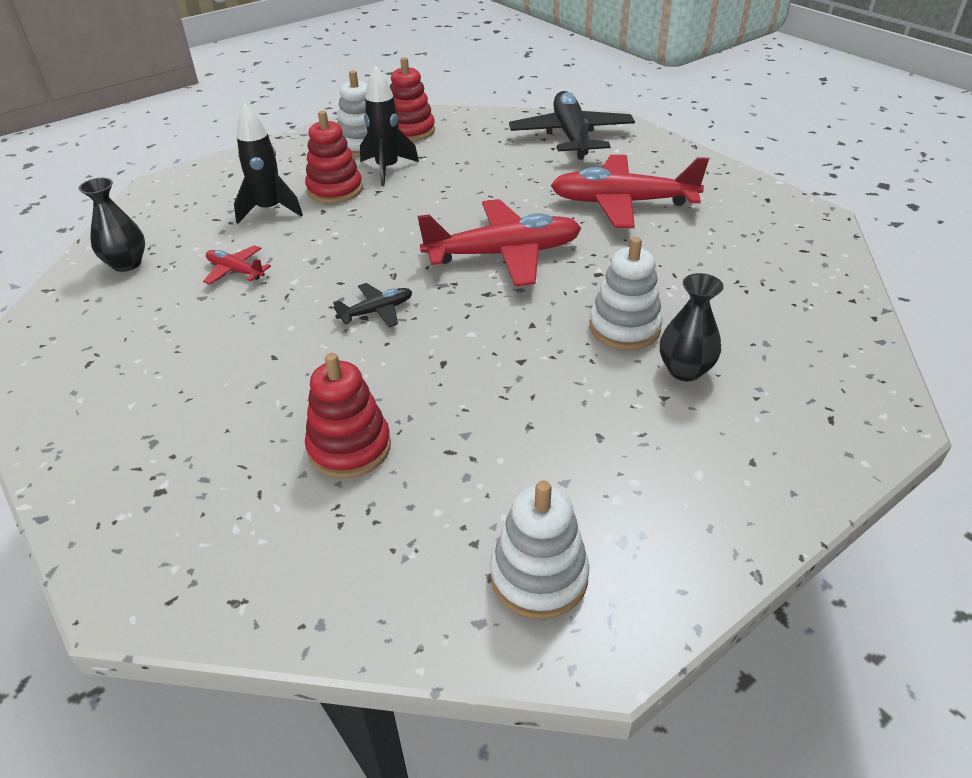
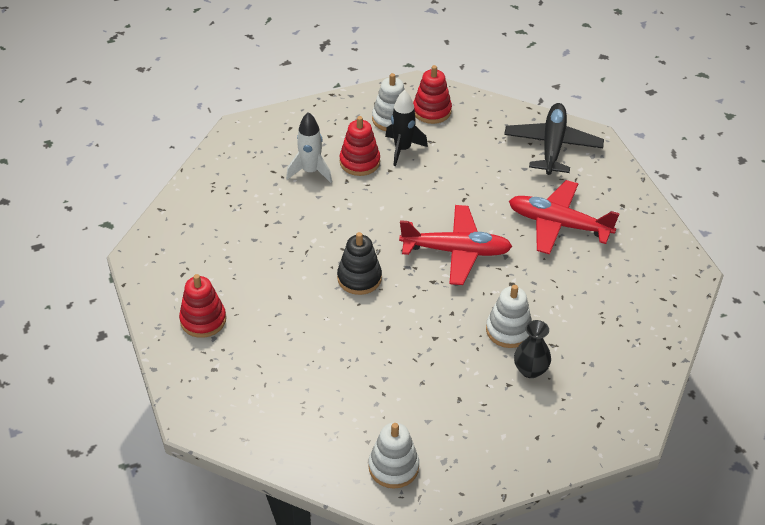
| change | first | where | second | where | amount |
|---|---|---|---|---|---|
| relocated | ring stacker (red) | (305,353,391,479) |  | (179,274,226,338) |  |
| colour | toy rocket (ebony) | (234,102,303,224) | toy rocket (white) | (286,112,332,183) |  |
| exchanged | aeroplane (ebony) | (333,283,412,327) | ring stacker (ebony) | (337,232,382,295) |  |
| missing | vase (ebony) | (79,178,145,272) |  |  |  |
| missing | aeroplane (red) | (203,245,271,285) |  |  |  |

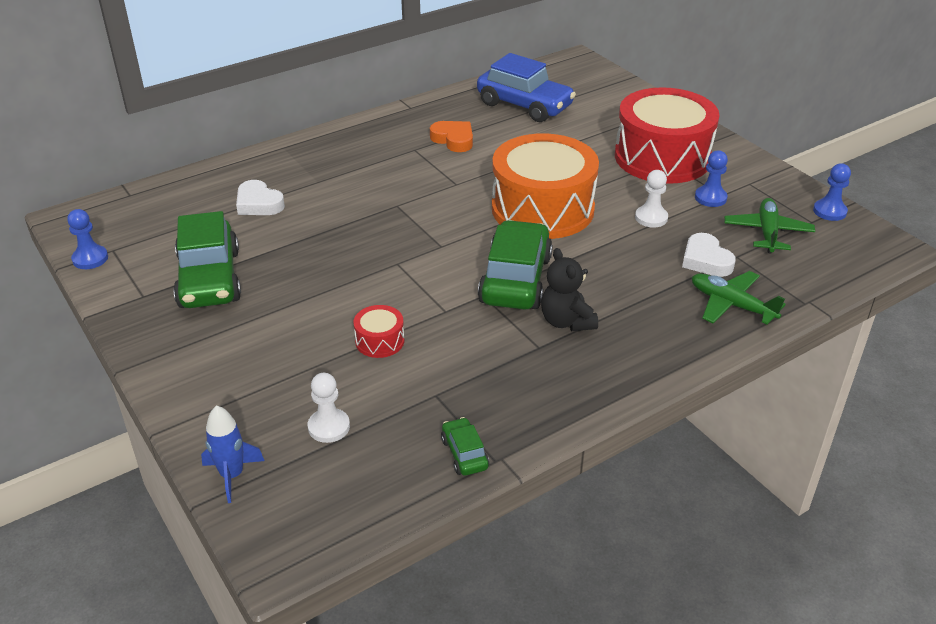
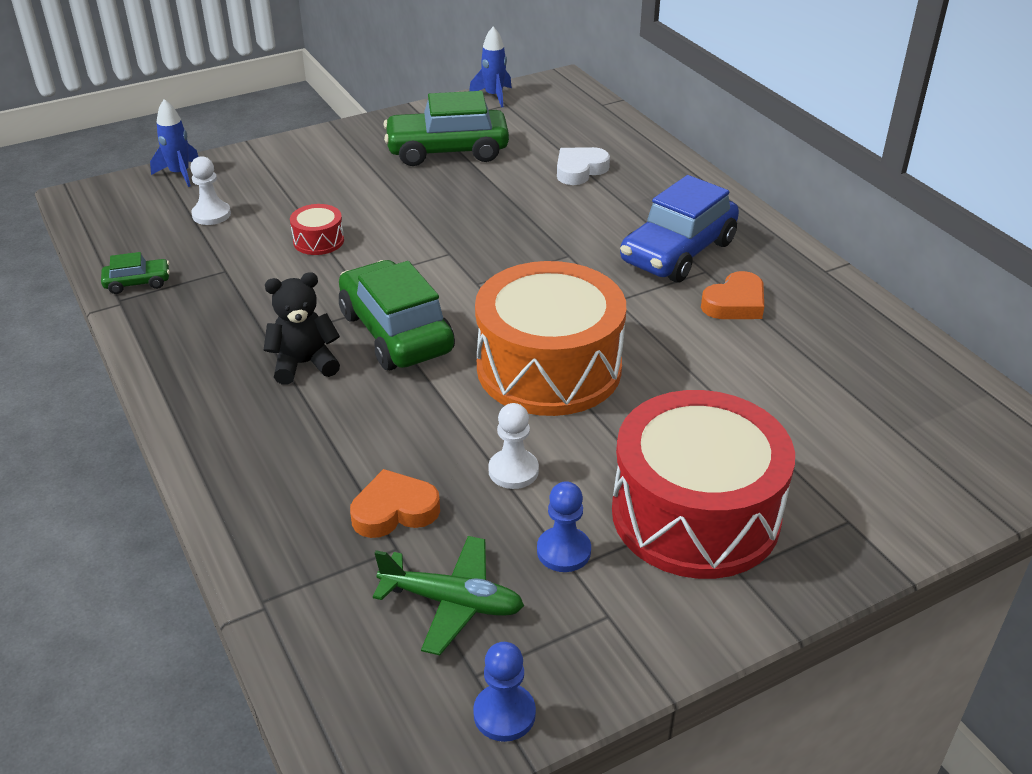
| change | first | where | second | where | amount |
|---|---|---|---|---|---|
| spun | automobile (emerald) | (478,220,553,310) |  | (339,260,455,370) | 135 degrees counterclockwise |
| colour | heart (white) | (682,233,736,277) | heart (orange) | (350,469,440,538) |  |
| exchanged | pawn (cobalt) | (67,209,108,269) | toy rocket (cobalt) | (469,26,512,108) |  |
| relocated | automobile (cobalt) | (477,53,576,122) |  | (620,175,739,282) |  |
| missing | aeroplane (emerald) | (692,271,786,325) |  |  |  |

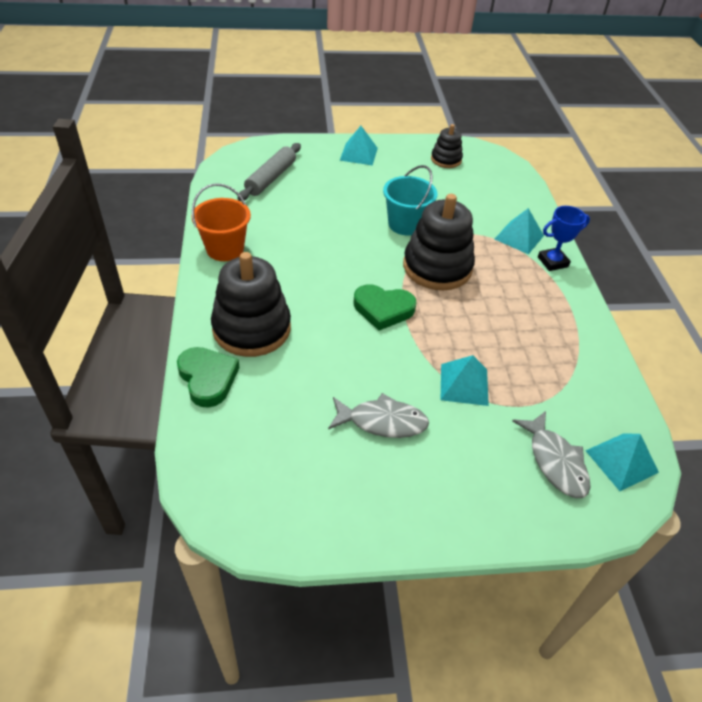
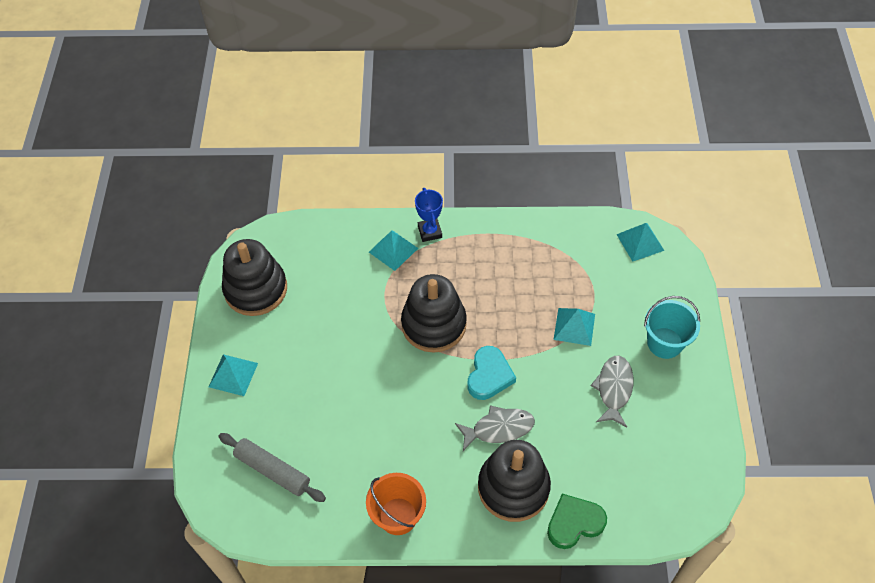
| change | first | where | second | where | amount |
|---|---|---|---|---|---|
| size | ring stacker (ebony) | (431,124,463,168) |  | (222,239,287,316) | x1.85 |
| relocated | fish figure (ash-grey) | (512,411,591,498) |  | (455,405,535,451) |  |
| colour | heart (emerald) | (354,284,416,330) | heart (turquoise) | (467,346,516,400) |  |
| relocated | sand bucket (turquoise) | (383,165,437,235) |  | (644,296,700,359) |  |

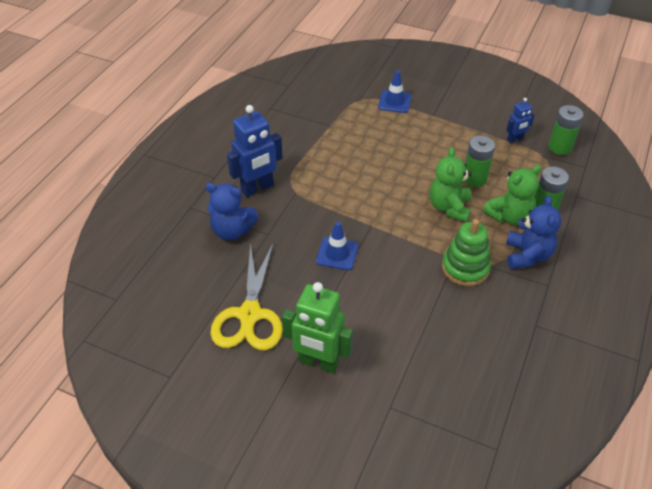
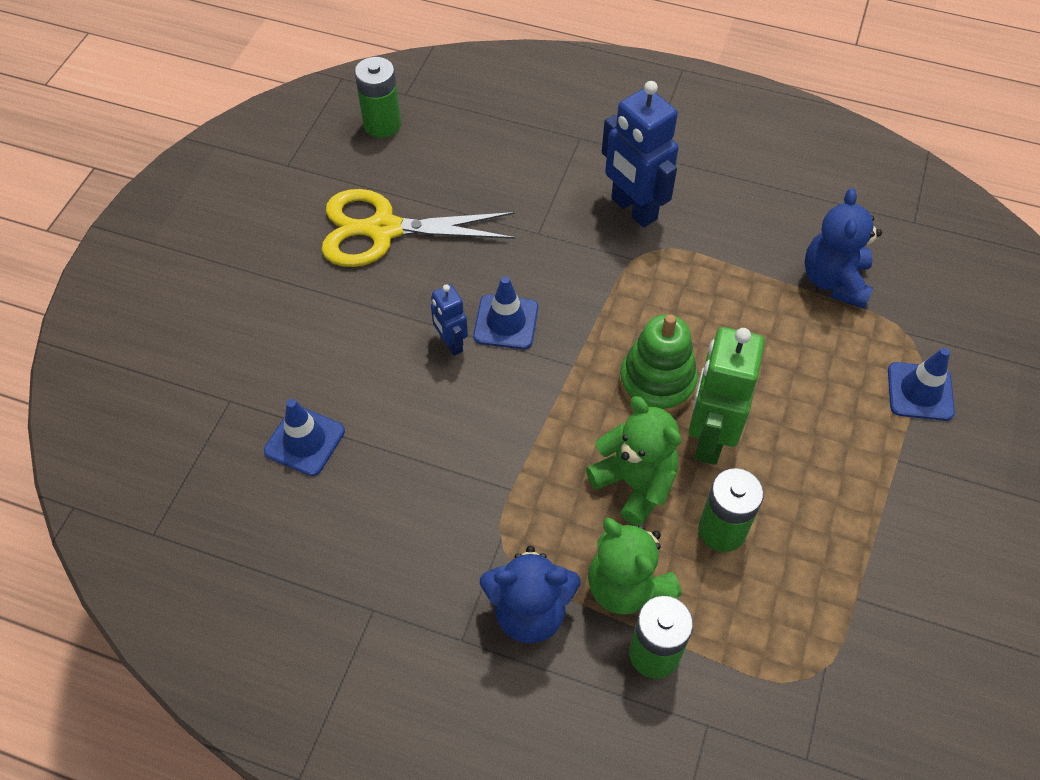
| change | first | where | second | where | amount |
|---|---|---|---|---|---|
| appeared |  |  | safety cone (cobalt) | (264,399,345,476) |  |
| relocated | AA battery (emerald) | (548,105,584,155) |  | (355,57,401,138) |  |
| relocated | robot figure (cobalt) | (506,98,534,143) |  | (431,284,468,356) |  |
| spun | stuffed bear (emerald) | (429,147,472,222) |  | (586,396,681,526) | 45 degrees clockwise |
| relocated | ring stacker (emerald) | (442,219,491,286) |  | (619,314,698,414) |  |
| relocated | robot figure (emerald) | (282,282,353,374) |  | (689,327,765,465) |  |
| relocated | stuffed bear (cobalt) | (205,183,258,240) |  | (804,188,882,309) |  |

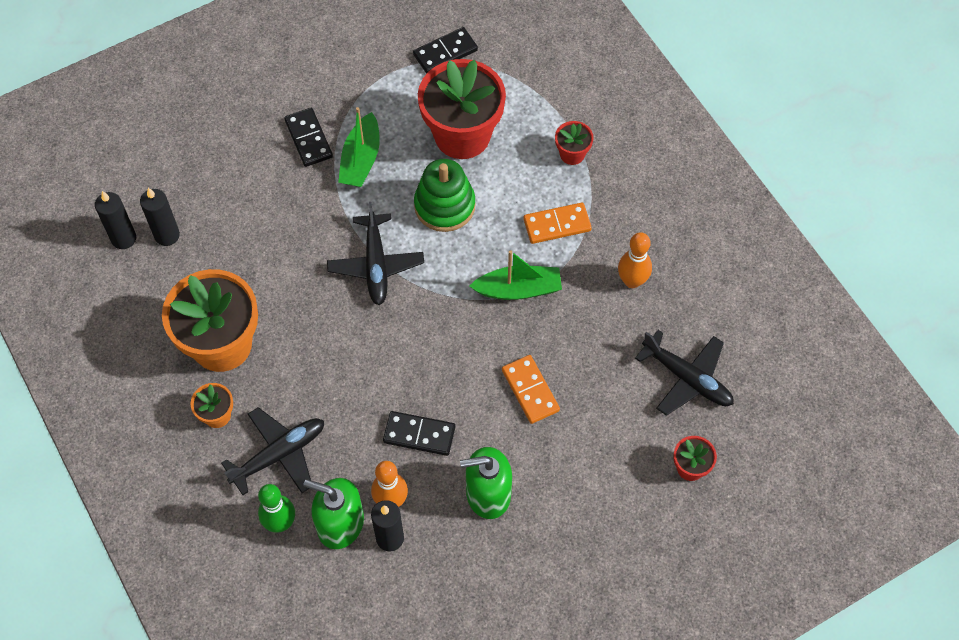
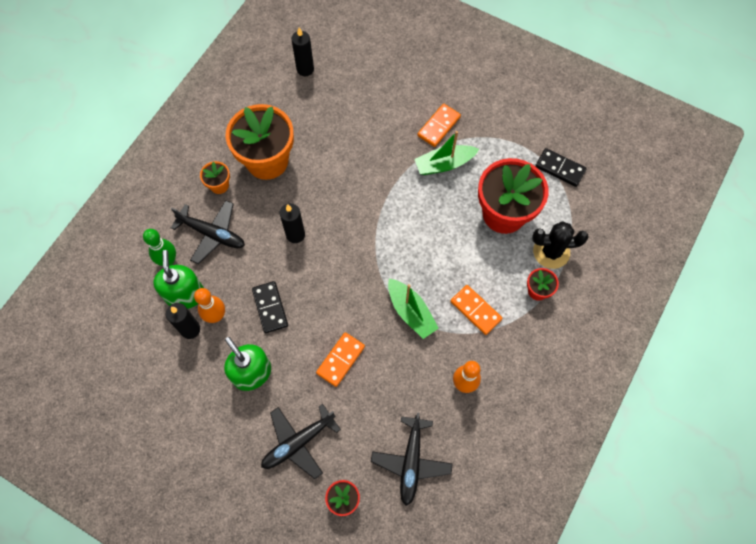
| change | first | where | second | where | amount |
|---|---|---|---|---|---|
| relocated | aeroplane (ebony) | (327,202,424,305) |  | (261,404,341,479) |  |
| relocated | wax candle (ebony) | (140,188,180,246) |  | (280,203,305,243) |  |
| colour | domino (ebony) | (284,108,333,167) | domino (orange) | (417,104,461,147) |  |
| appeared |  |  | saguaro cactus (ebony) | (532,221,589,269) |  |
| missing | ring stacker (emerald) | (414,159,476,232) |  |  |  |

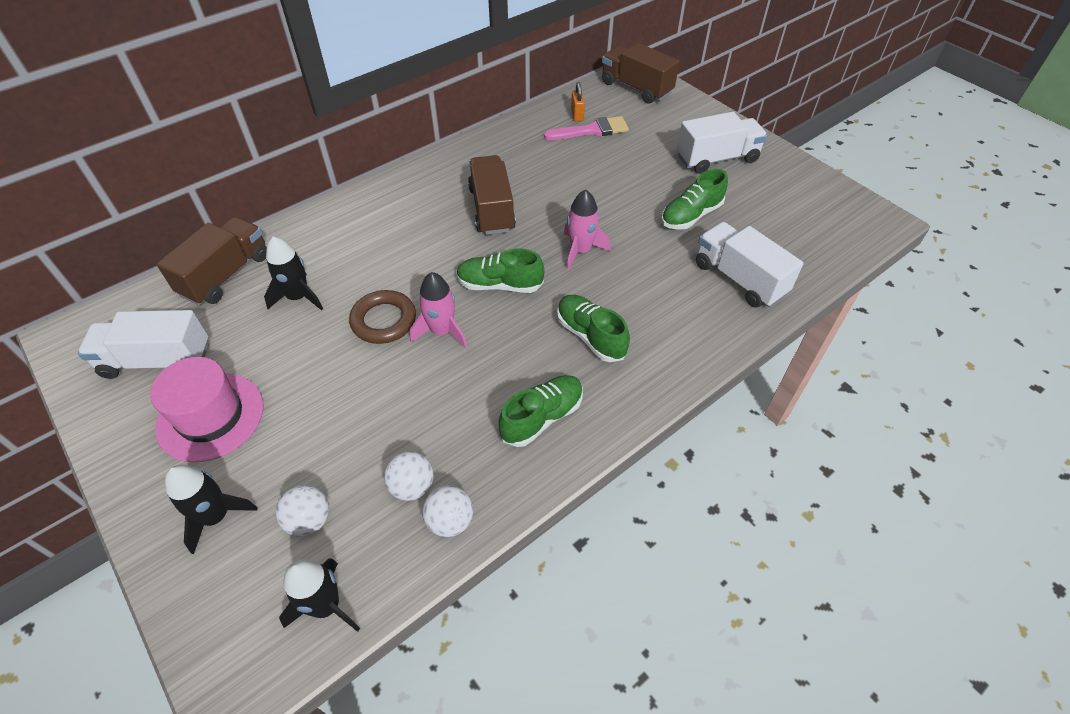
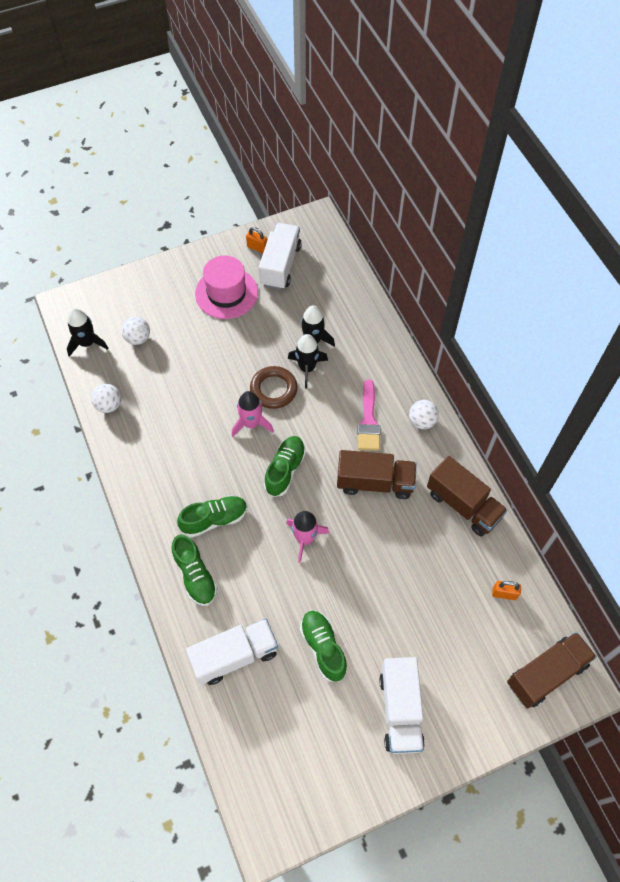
| change | first | where | second | where | amount |
|---|---|---|---|---|---|
| relocated | shoe (emerald) | (499,375,583,447) |  | (172,534,218,606) |  |
| appeared |  |  | small lock (orange) | (246,227,267,253) |  |
| relocated | toy rocket (ebony) | (165,465,257,554) |  | (288,334,328,388) |  |
| relocated | brush (rose-pink) | (544,116,629,140) |  | (358,380,380,450) |  |
| relocated | sphere (white) | (384,451,434,501) |  | (409,400,439,429) |  |
| relocated | lorry (russet) | (157,217,267,305) |  | (427,456,508,536) |  |

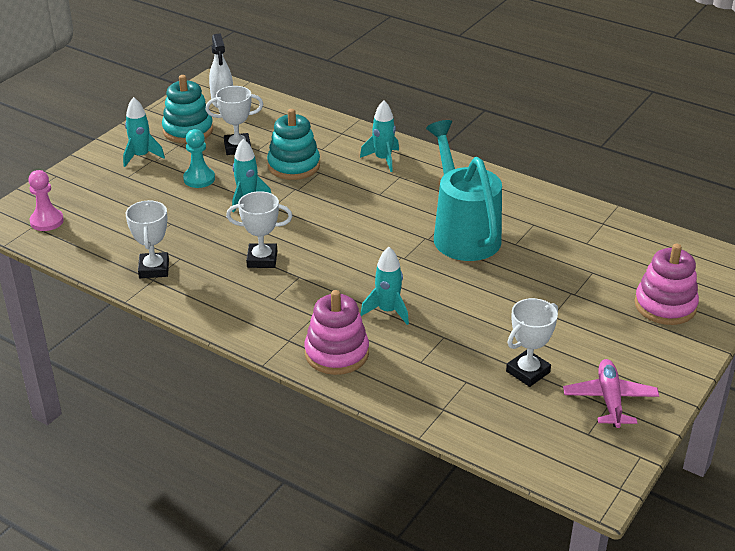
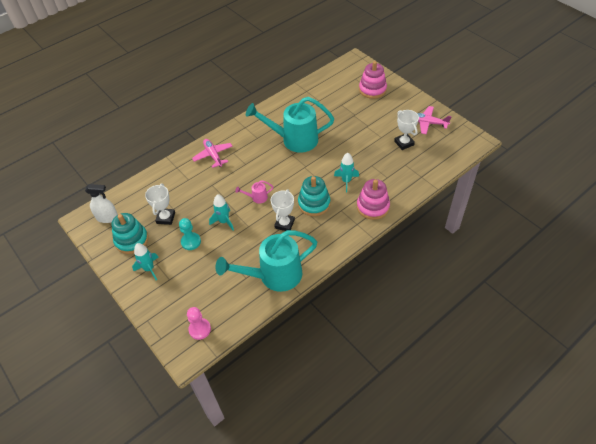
| change | first | where | second | where | amount |
|---|---|---|---|---|---|
| exchanged | toy rocket (turquoise) | (360,100,399,172) | aeroplane (rose-pink) | (192,139,233,168) |  |
| exchanged | trophy (white) | (126,200,169,278) | sprinkling can (turquoise) | (215,230,317,292) |  |
| appeared |  |  | sprinkling can (rose-pink) | (235,180,273,204) |  |
| relocated | ring stacker (turquoise) | (267,109,320,180) |  | (298,176,330,216) |  |

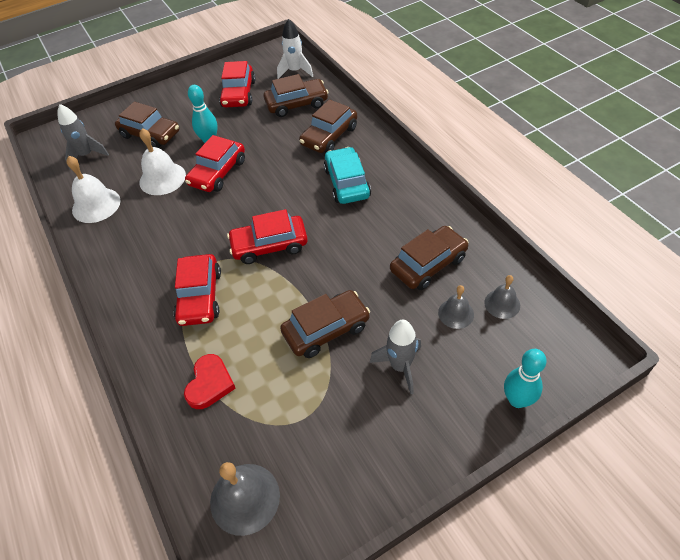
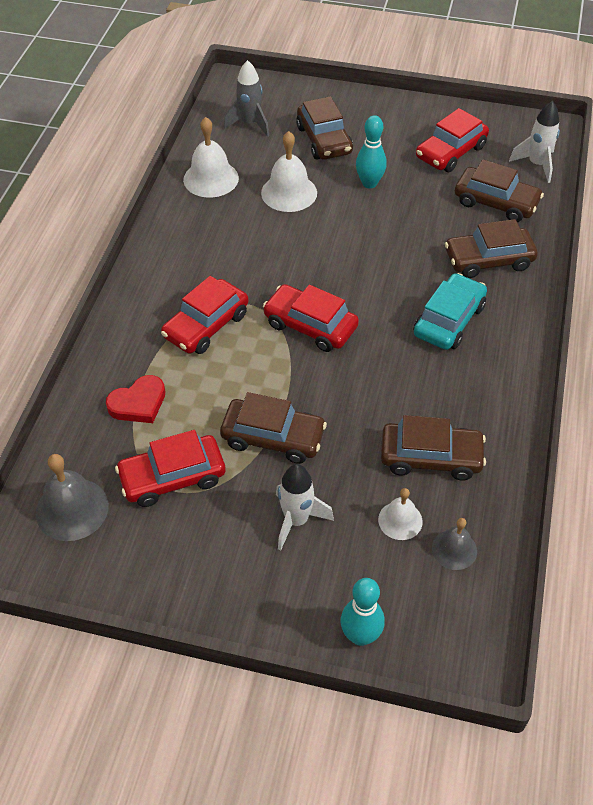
| change | first | where | second | where | amount |
|---|---|---|---|---|---|
| relocated | automobile (red) | (185,135,245,192) |  | (115,430,225,507) |  |
| colour | toy rocket (ash-grey) | (370,319,421,394) | toy rocket (white) | (276,464,334,551) |  |
| colour | bell (ash-grey) | (438,285,474,329) | bell (white) | (378,488,423,540) |  |

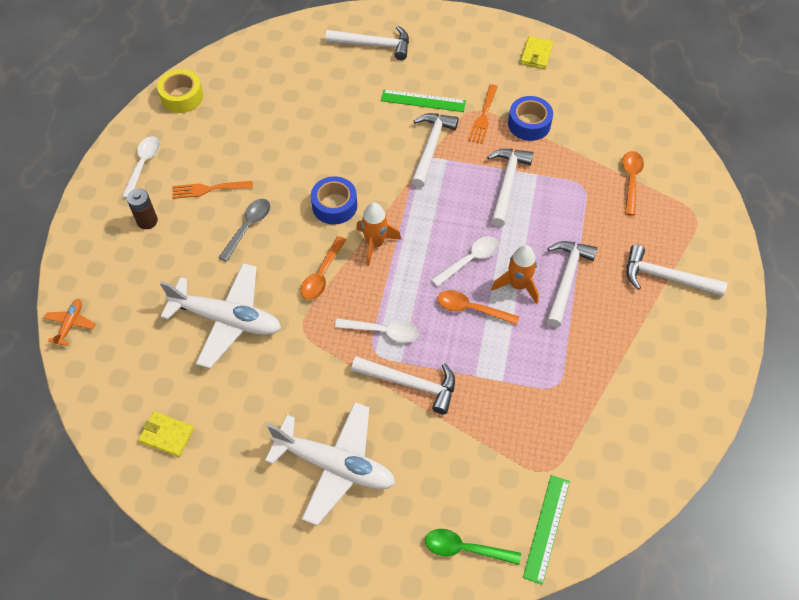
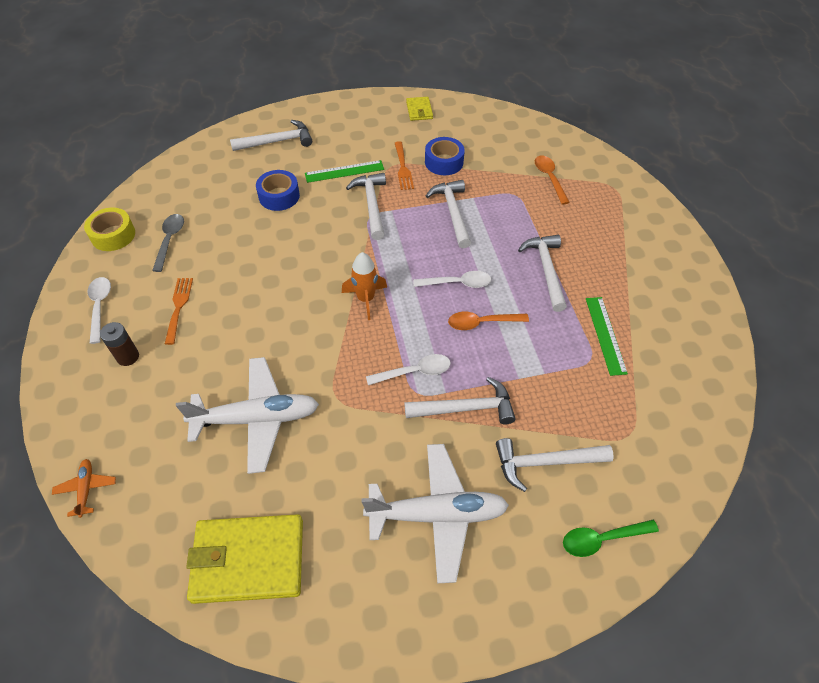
| change | first | where | second | where | amount |
|---|---|---|---|---|---|
| relocated | spoon (ash-grey) | (219,199,270,262) |  | (152,214,184,272) |  |
| spun | dinner fork (orange) | (172,181,253,199) |  | (165,278,193,345) | 120 degrees clockwise |
| size | wallet (golden) | (138,412,194,457) |  | (186,514,303,604) | x2.06 |
| relocated | roll of tape (cobalt) | (311,176,357,225) |  | (256,170,300,211) |  |
| spun | spoon (white) | (431,236,499,287) |  | (413,271,491,288) | 60 degrees clockwise |
| relocated | claw hammer (white) | (627,244,727,297) |  | (496,438,614,492) |  |
| relocated | ruler (emerald) | (523,475,570,585) |  | (586,297,628,376) |  |
| missing | spoon (orange) | (300,236,346,300) |  |  |  |
| missing | toy rocket (orange) | (491,245,539,304) |  |  |  |

